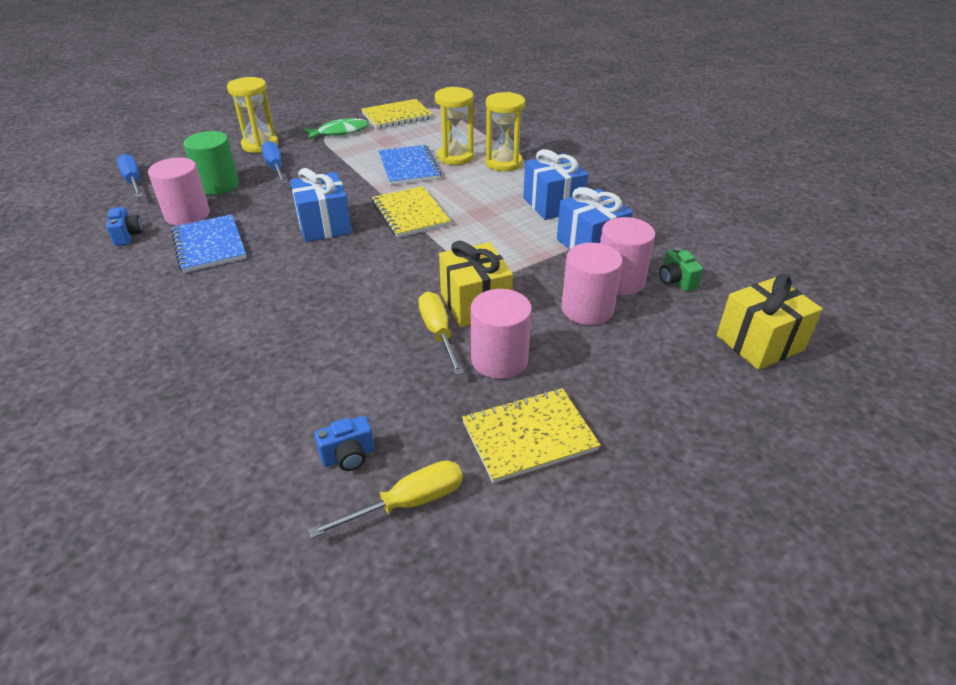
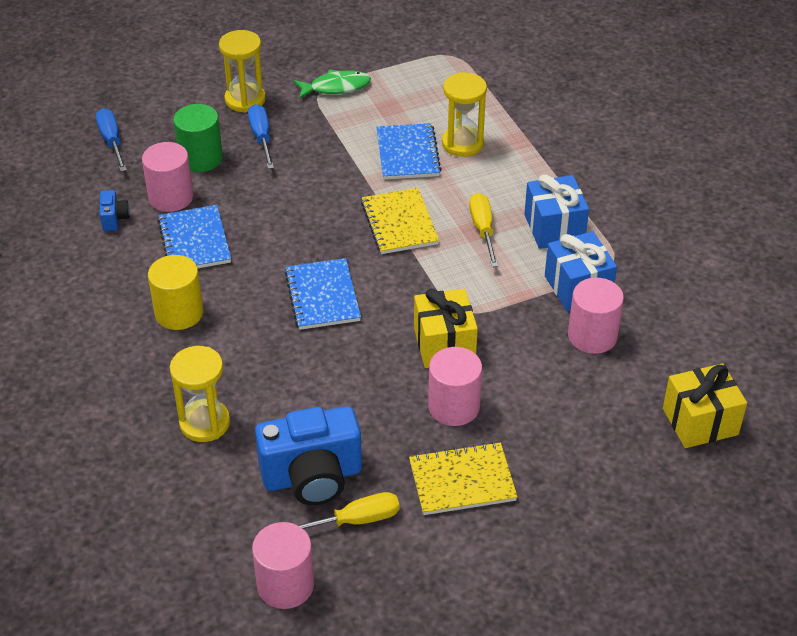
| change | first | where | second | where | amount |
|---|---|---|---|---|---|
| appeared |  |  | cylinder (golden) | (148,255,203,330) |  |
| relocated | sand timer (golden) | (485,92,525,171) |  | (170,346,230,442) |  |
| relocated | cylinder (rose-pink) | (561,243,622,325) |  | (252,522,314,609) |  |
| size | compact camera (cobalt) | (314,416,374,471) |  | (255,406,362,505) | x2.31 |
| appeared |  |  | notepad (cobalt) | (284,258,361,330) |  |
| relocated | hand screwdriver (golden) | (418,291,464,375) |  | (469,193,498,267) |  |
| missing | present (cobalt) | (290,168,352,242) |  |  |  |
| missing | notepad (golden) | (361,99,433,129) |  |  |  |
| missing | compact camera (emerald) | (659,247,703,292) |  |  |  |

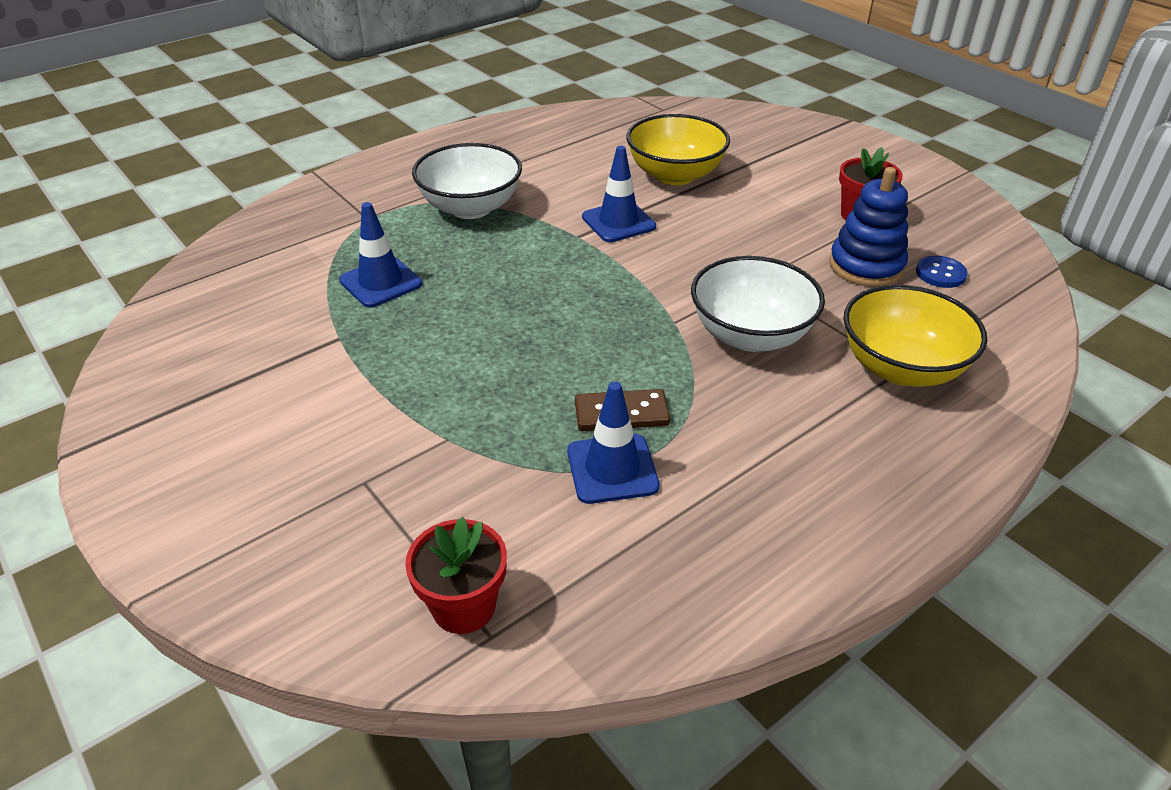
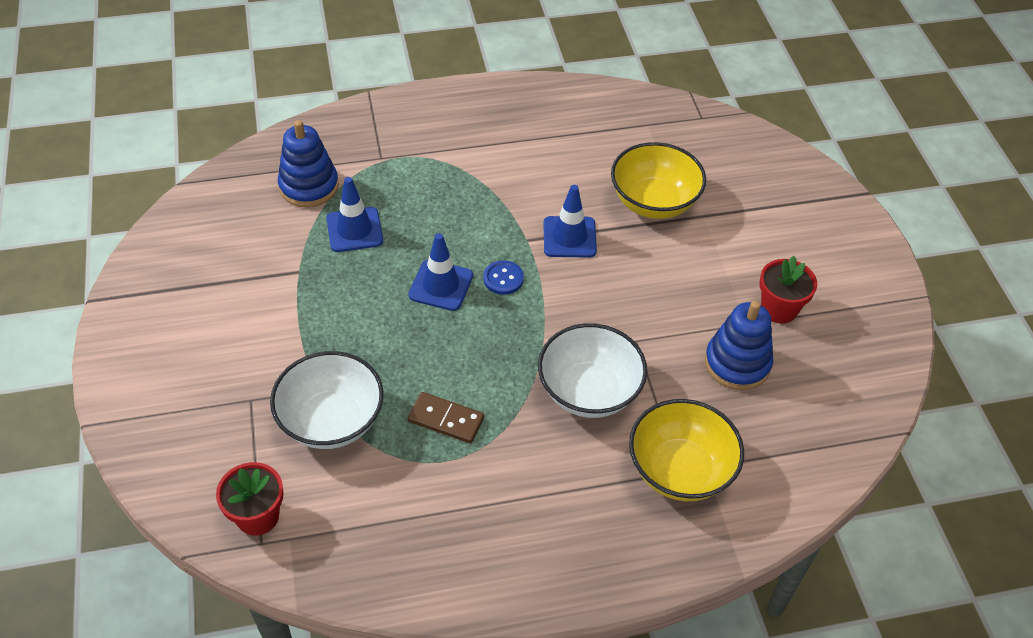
| change | first | where | second | where | amount |
|---|---|---|---|---|---|
| relocated | bowl (white) | (412,143,522,219) |  | (270,351,384,449) |  |
| appeared |  |  | ring stacker (cobalt) | (278,120,339,208) |  |
| relocated | safety cone (cobalt) | (567,381,660,504) |  | (408,233,473,311) |  |
| relocated | shirt button (cobalt) | (916,256,968,288) |  | (483,260,524,295) |  |

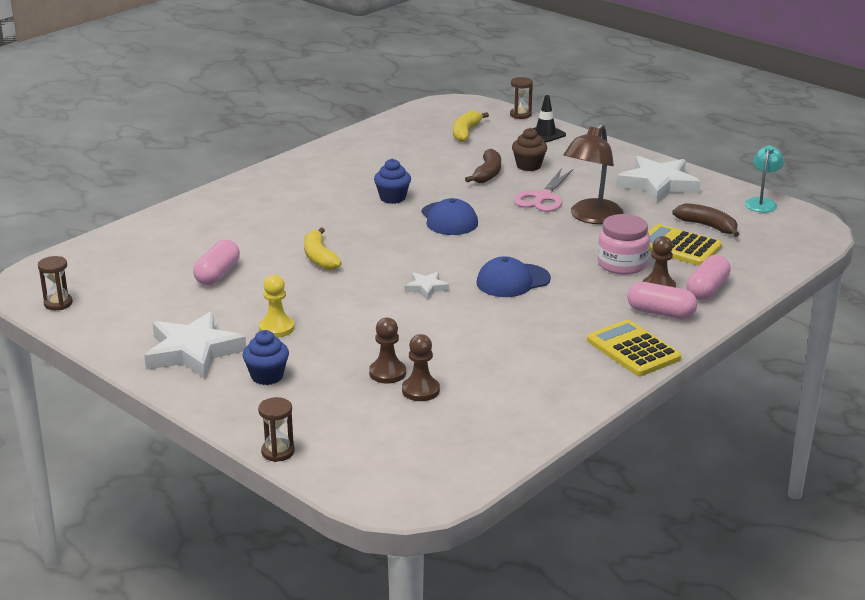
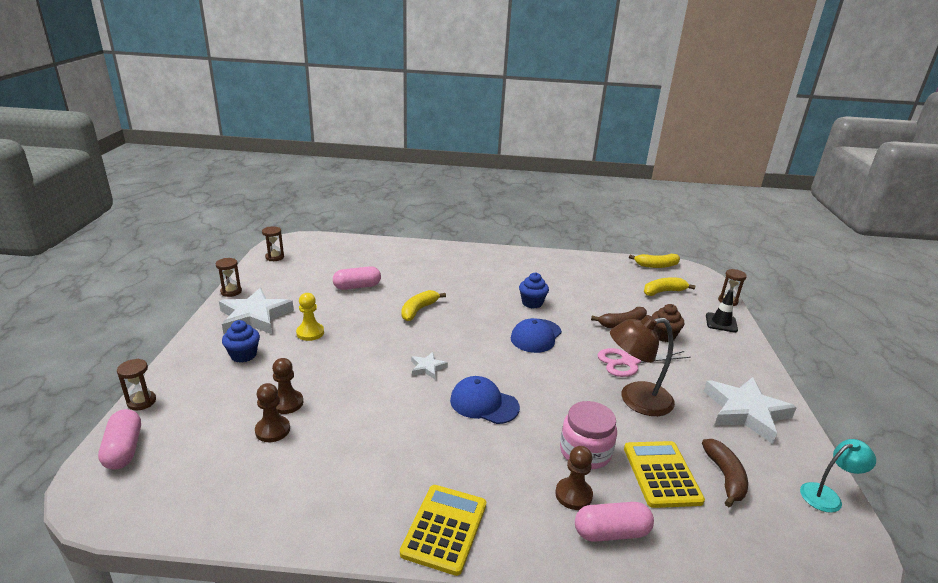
| change | first | where | second | where | amount |
|---|---|---|---|---|---|
| relocated | pill shape (rose-pink) | (627,282,697,319) |  | (98,409,141,470) |  |
| appeared |  |  | sand timer (russet) | (216,258,242,297) |  |
| appeared |  |  | banana (golden) | (629,254,680,268) |  |

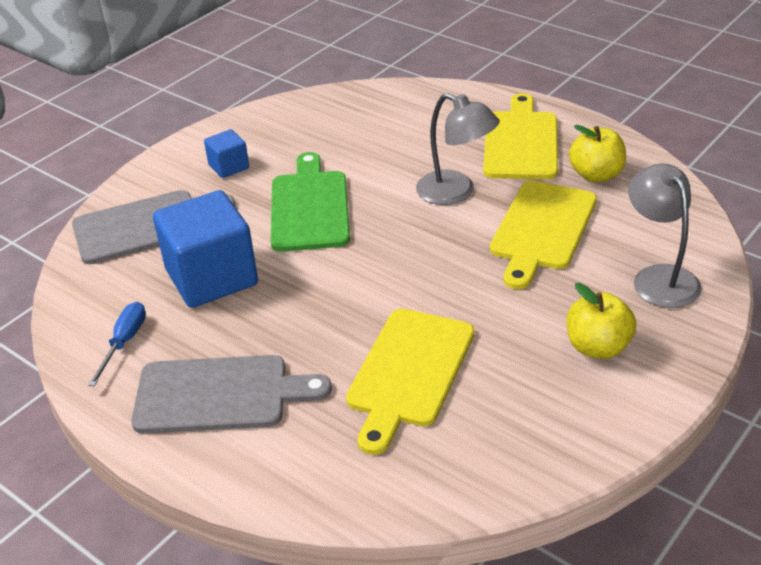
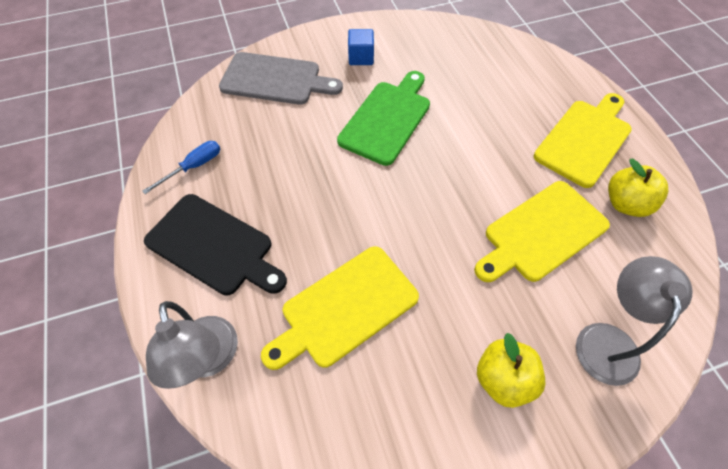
| change | first | where | second | where | amount |
|---|---|---|---|---|---|
| colour | bread board (ash-grey) | (131,355,332,434) | bread board (ebony) | (144,194,287,295) |  |
| relocated | reading lamp (ash-grey) | (416,93,500,205) |  | (146,301,238,389) |  |
| missing | block (cobalt) | (153,190,258,308) |  |  |  |

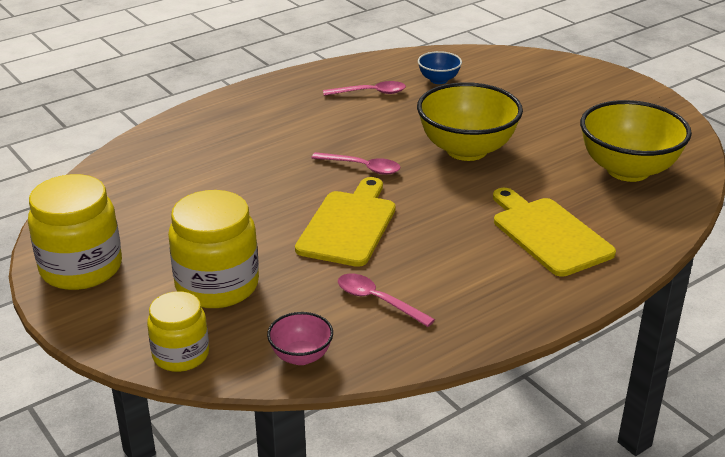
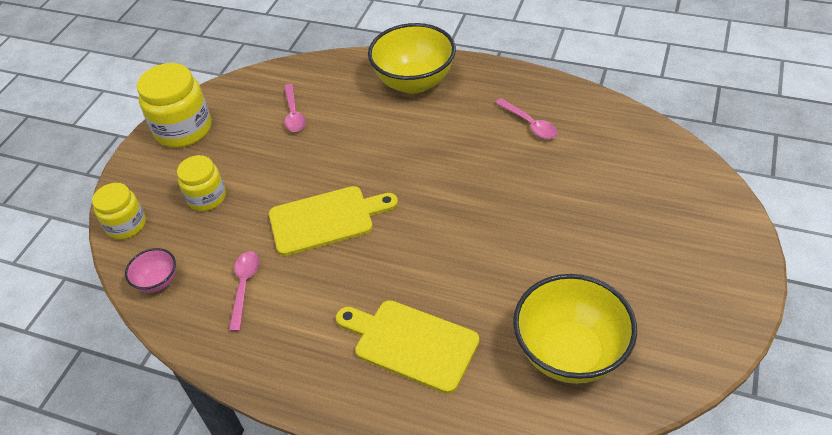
| change | first | where | second | where | amount |
|---|---|---|---|---|---|
| size | jar (golden) | (168,190,259,308) |  | (177,155,226,211) | x0.62 |
| relocated | spoon (rose-pink) | (312,152,401,175) |  | (284,84,306,132) |  |
| spun | bread board (golden) | (493,188,616,277) |  | (336,300,479,394) | 90 degrees counterclockwise |
| relocated | bowl (golden) | (417,82,523,161) |  | (368,23,456,94) |  |
| missing | bowl (cobalt) | (418,51,462,84) |  |  |  |

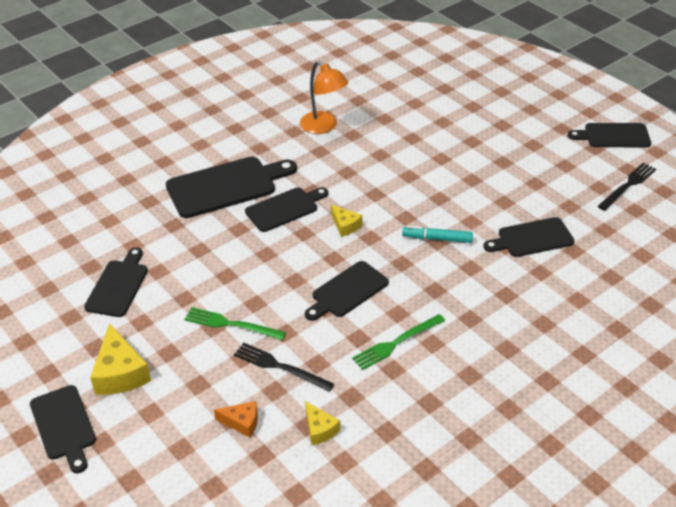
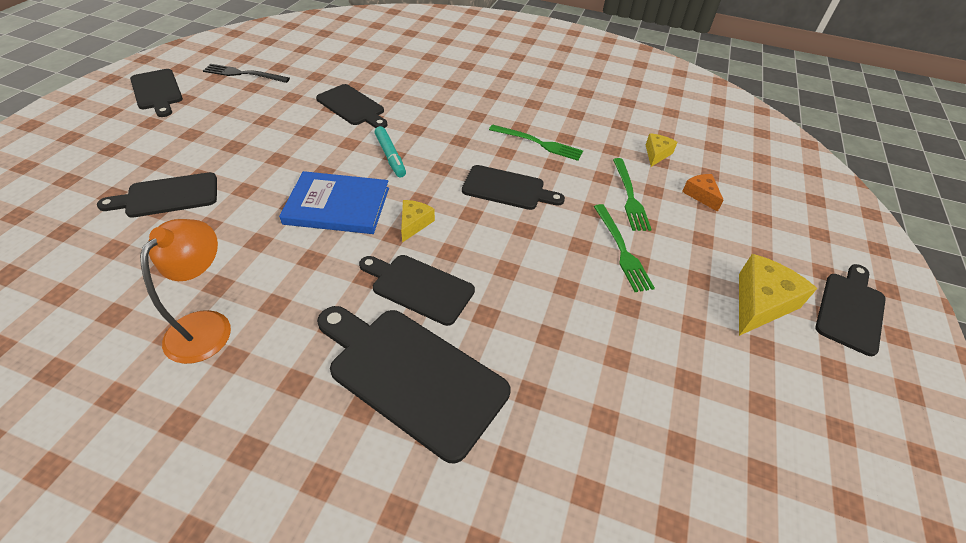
| change | first | where | second | where | amount |
|---|---|---|---|---|---|
| relocated | bread board (ebony) | (84,247,148,317) |  | (97,172,217,218) |  |
| appeared |  |  | book (cobalt) | (279,171,389,234) |  |
| colour | dinner fork (ebony) | (234,342,334,392) | dinner fork (emerald) | (613,158,652,231) |  |

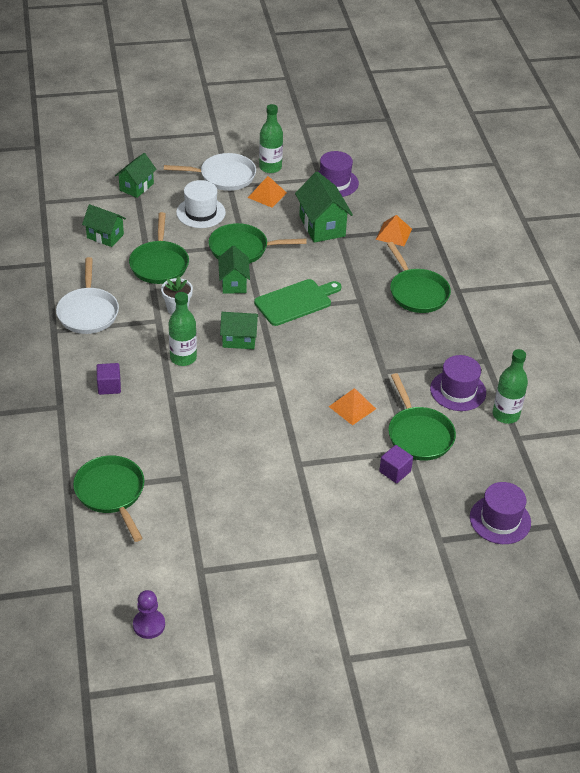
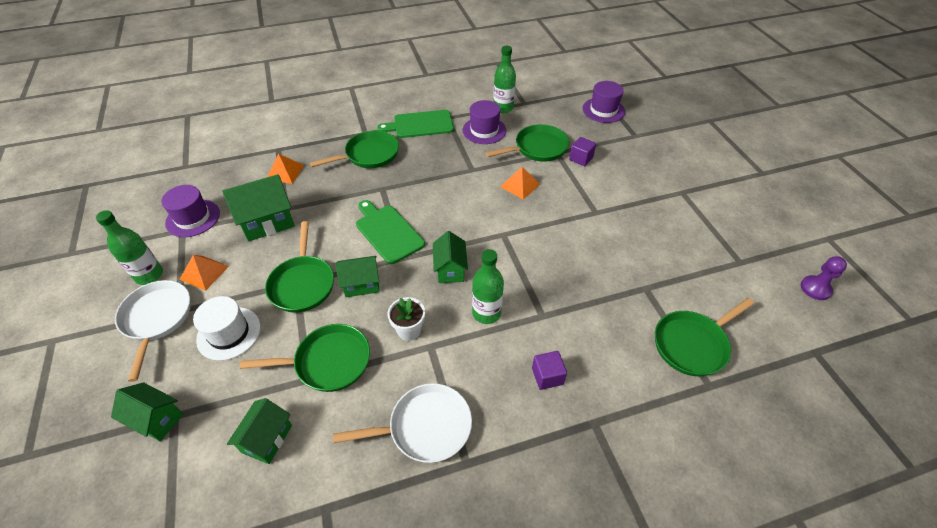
| change | first | where | second | where | amount |
|---|---|---|---|---|---|
| appeared |  |  | bread board (emerald) | (377,110,454,138) |  |

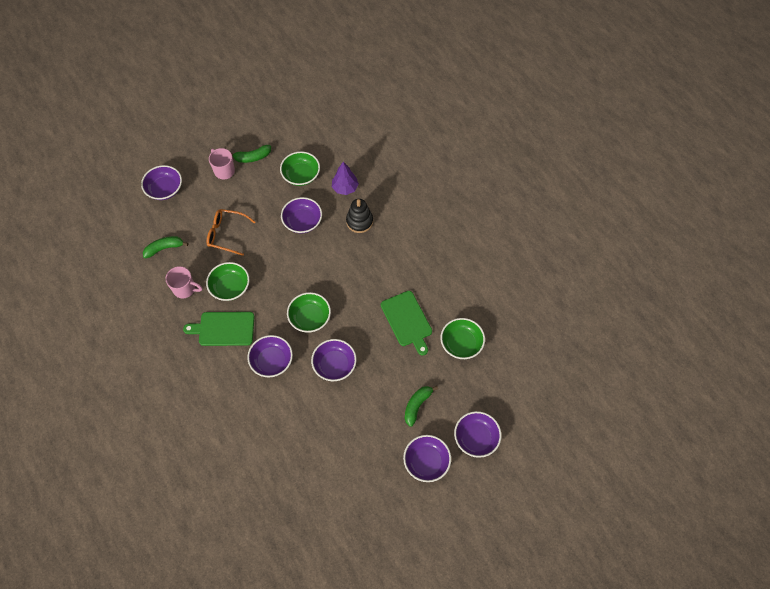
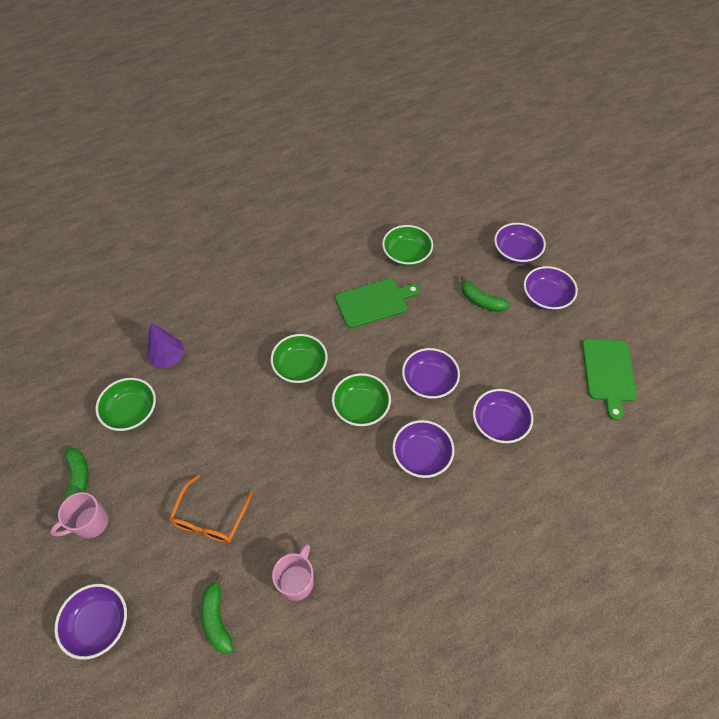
| change | first | where | second | where | amount |
|---|---|---|---|---|---|
| relocated | bowl (emerald) | (206,262,249,301) |  | (271,334,328,384) |  |
| relocated | bowl (violet) | (281,197,322,233) |  | (473,389,533,443) |  |
| relocated | bread board (emerald) | (183,312,254,346) |  | (582,339,637,420) |  |
| missing | ring stacker (ebony) | (346,199,373,233) |  |  |  |

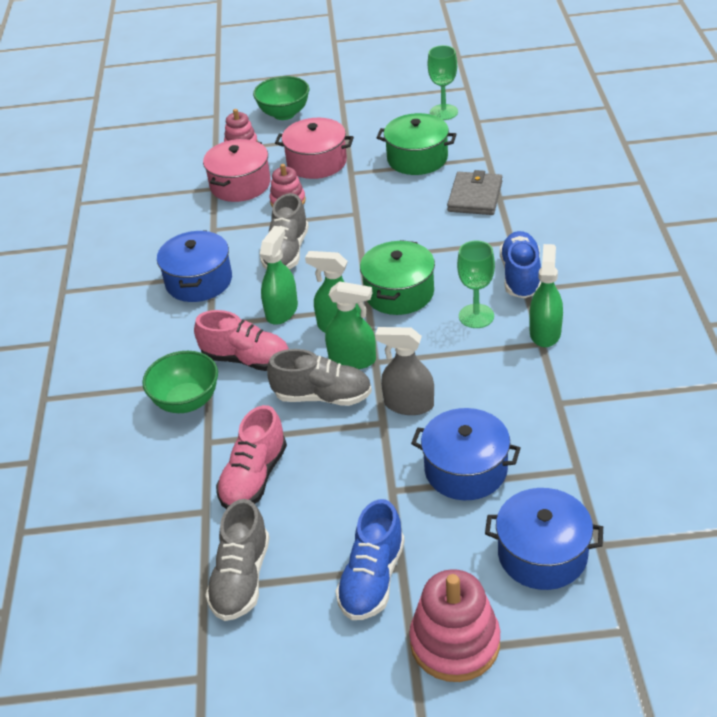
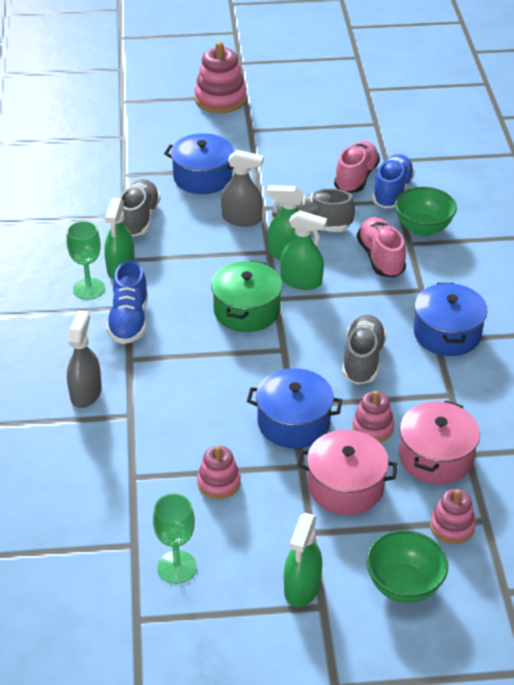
| change | first | where | second | where | amount |
|---|---|---|---|---|---|
| relocated | wine glass (emerald) | (457,240,495,328) |  | (66,221,105,300) |  |
| appeared |  |  | spray bottle (ash-grey) | (67,311,102,408) |  |
| relocated | shoe (ash-grey) | (206,499,269,621) |  | (120,179,161,237) |  |
| exchanged | cooking pot (emerald) | (377,113,456,175) | ring stacker (rose-pink) | (197,446,241,499) |  |
| relocated | cooking pot (cobalt) | (485,488,603,590) |  | (247,368,342,448) |  |
| relocated | spray bottle (emerald) | (260,226,298,325) |  | (284,513,322,607) |  |
| spun | shoe (rose-pink) | (194,310,289,371) |  | (357,217,406,278) | 60 degrees clockwise |
| relocated | shoe (cobalt) | (335,499,405,620) |  | (372,154,415,208) |  |
| missing | wallet (ash-grey) | (447,170,502,215) |  |  |  |

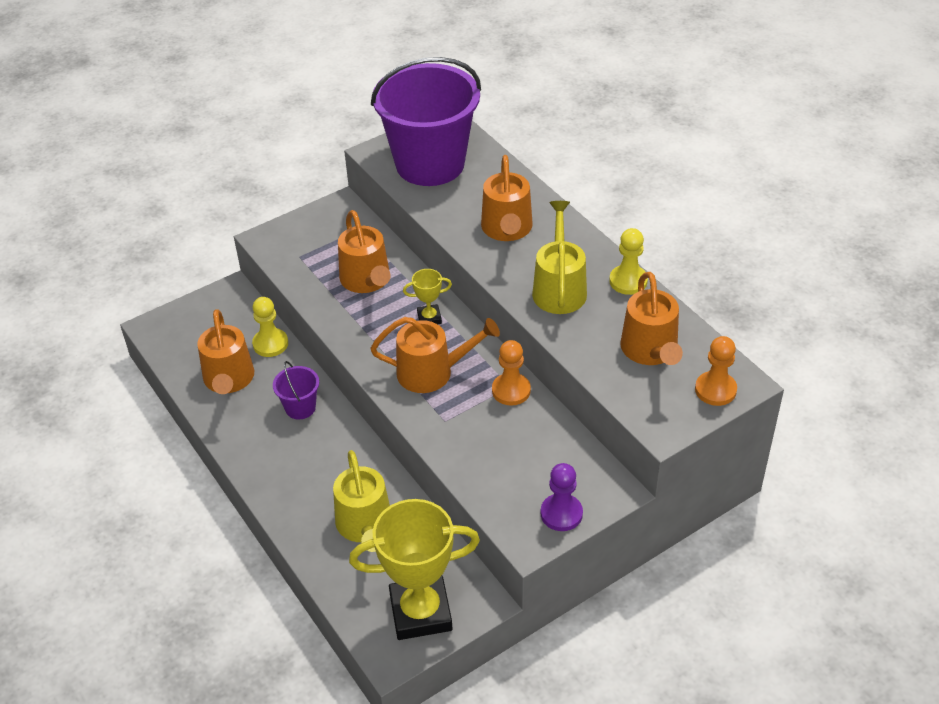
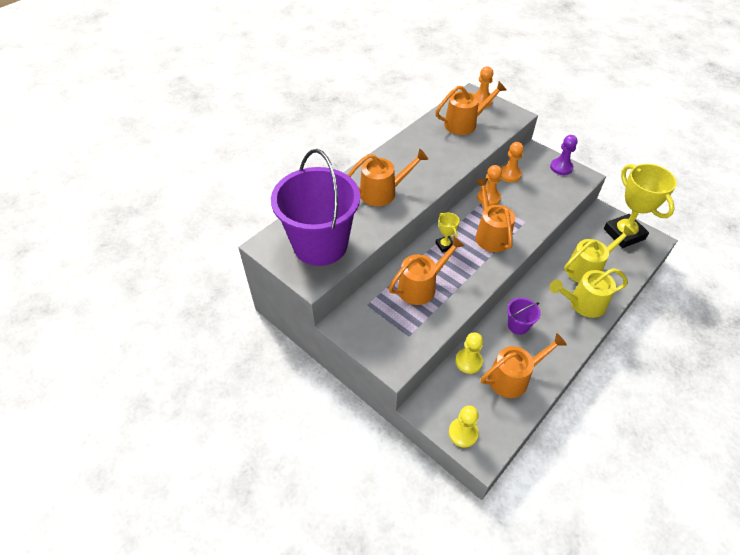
| change | first | where | second | where | amount |
|---|---|---|---|---|---|
| relocated | pawn (golden) | (609,228,648,295) |  | (449,405,479,448) |  |
| appeared |  |  | pawn (orange) | (501,142,524,182) |  |
| relocated | sprinkling can (golden) | (532,201,587,314) |  | (550,268,628,318) |  |

